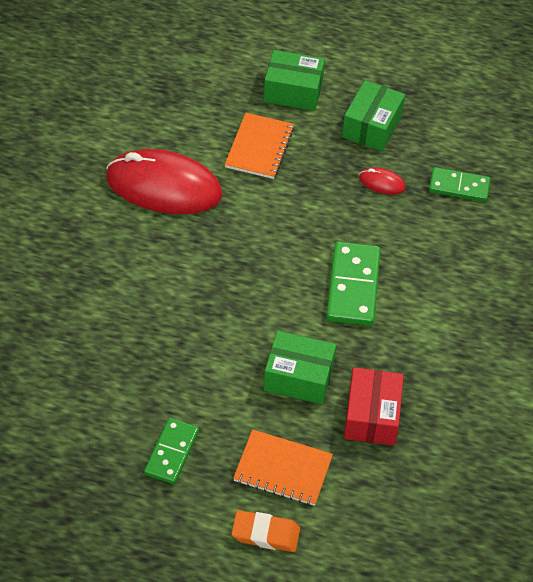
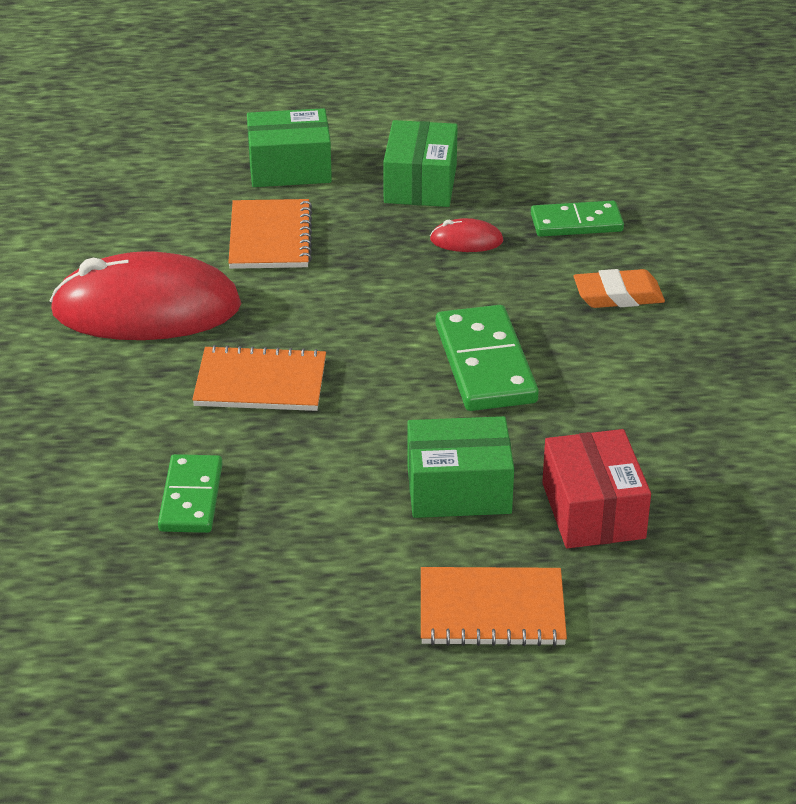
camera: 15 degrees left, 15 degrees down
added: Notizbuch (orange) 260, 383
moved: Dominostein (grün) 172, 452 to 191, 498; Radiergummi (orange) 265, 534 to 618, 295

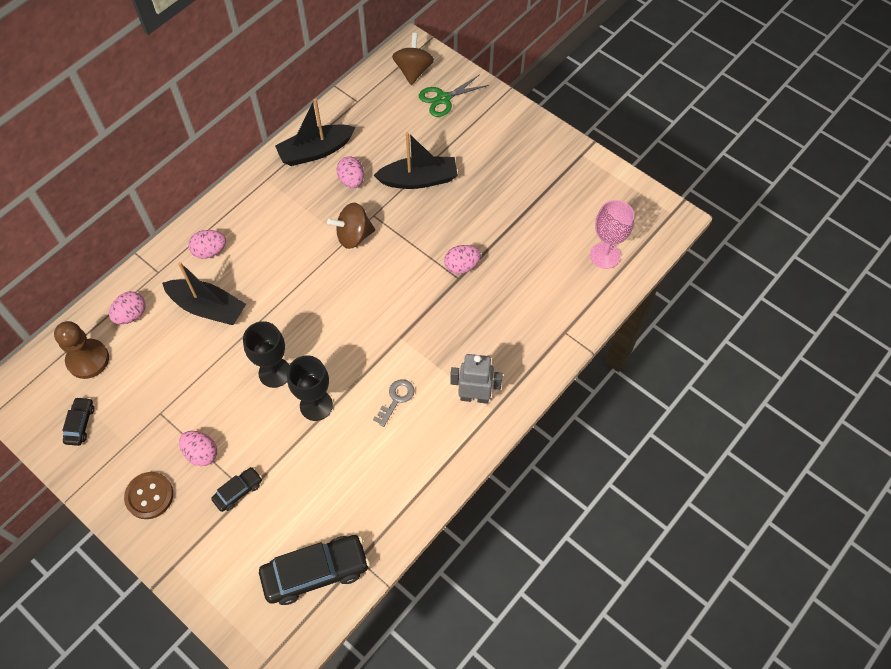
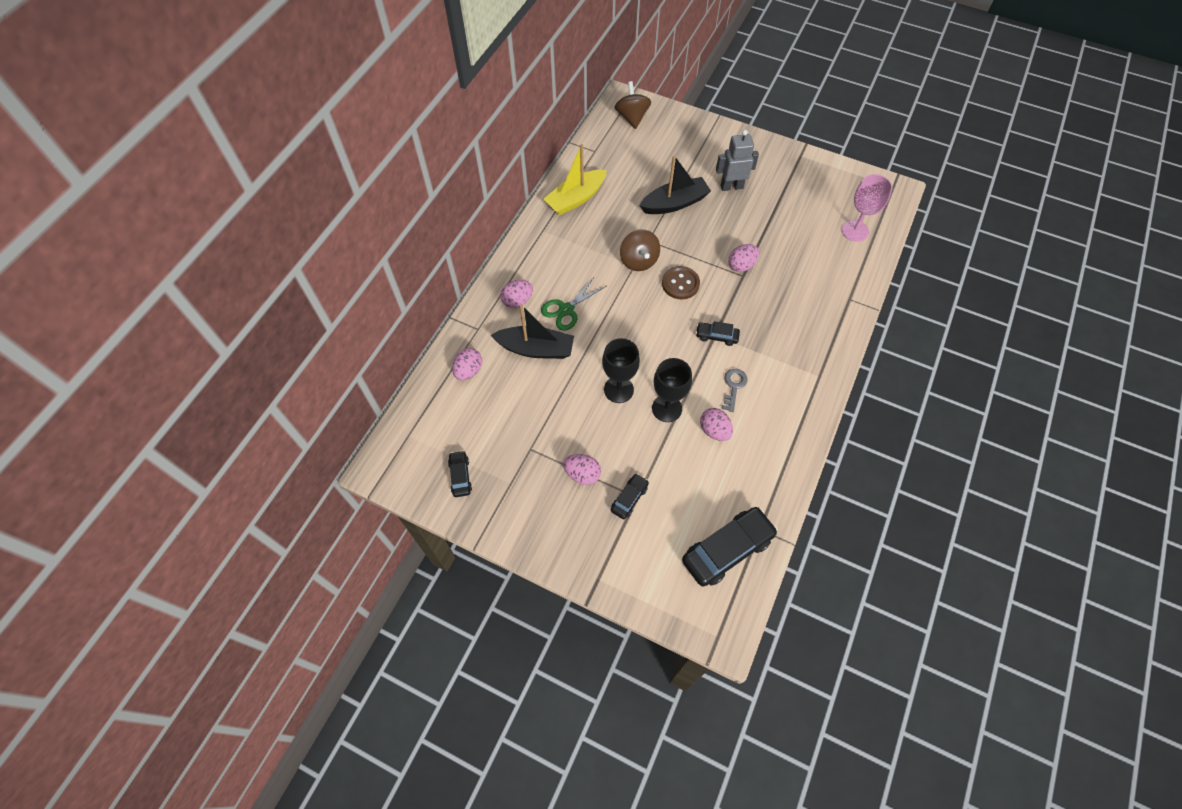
camera: 15 degrees left, 0 degrees up
removed: Bauer (braun) 88, 359
added: Auto (schwarz) 716, 336
moved: Schere (grün) 443, 99 to 566, 309; Knopf (braun) 149, 496 to 680, 284; Ei (rosa) 352, 180 to 714, 430; Roboter (grau) 474, 397 to 731, 186
recoloured: Boot (schwarz) 316, 151 to Boot (gelb) 576, 198
turned: Kreisel (braun) 353, 236 = 639, 261 75 degrees counterclockwise

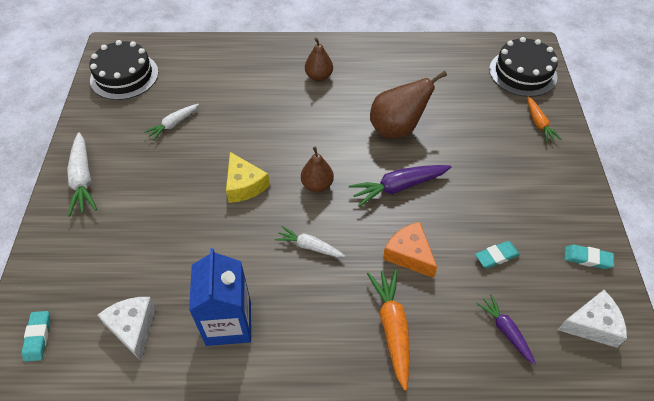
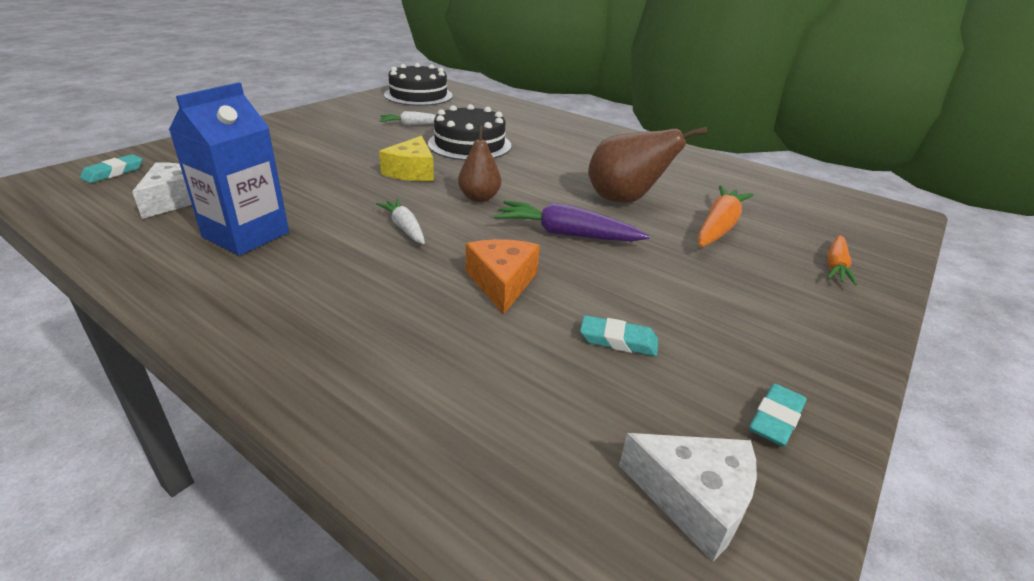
camera: 35 degrees right, 20 degrees down
removed: Karotte (weiß) 83, 179; Birne (braun) 319, 76; Karotte (lila) 505, 331
moved: Kuchen (schwarz) 522, 73 to 469, 144; Karotte (orange) 392, 328 to 719, 226
turned: Radiergummi (türkis) 587, 258 = 776, 419 75 degrees clockwise

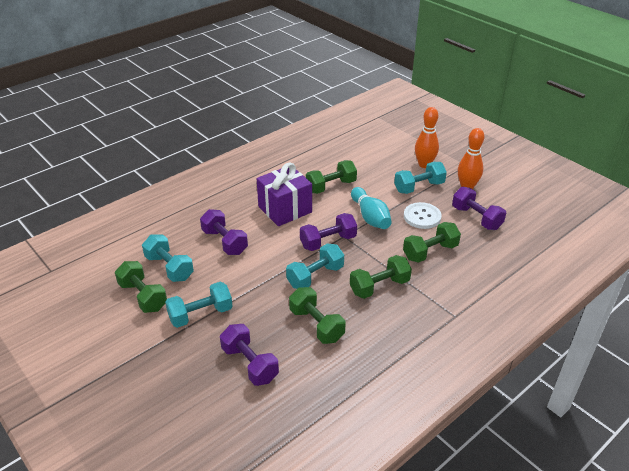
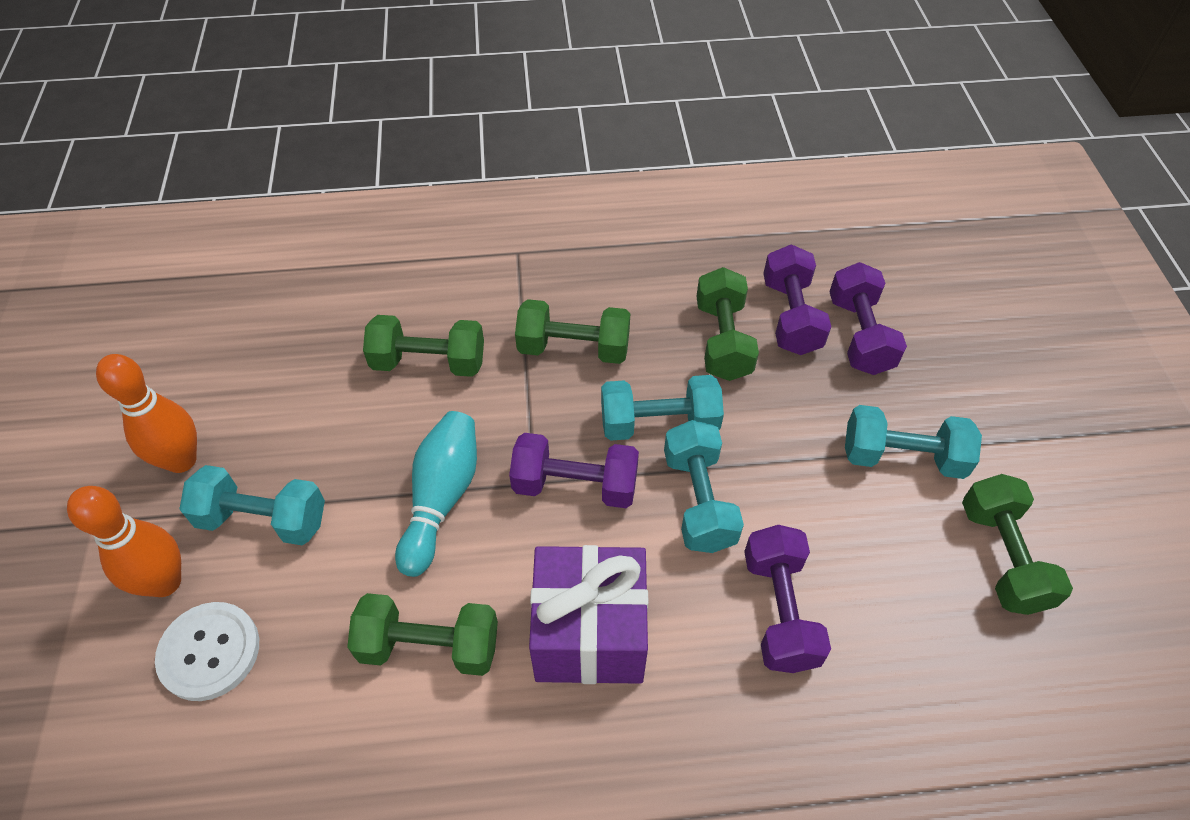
camera: 145 degrees left, 15 degrees up
moved: Knopf (weiß) 422, 217 to 209, 652; Hantel (türkis) 169, 268 to 699, 500; Hantel (lila) 476, 218 to 791, 316

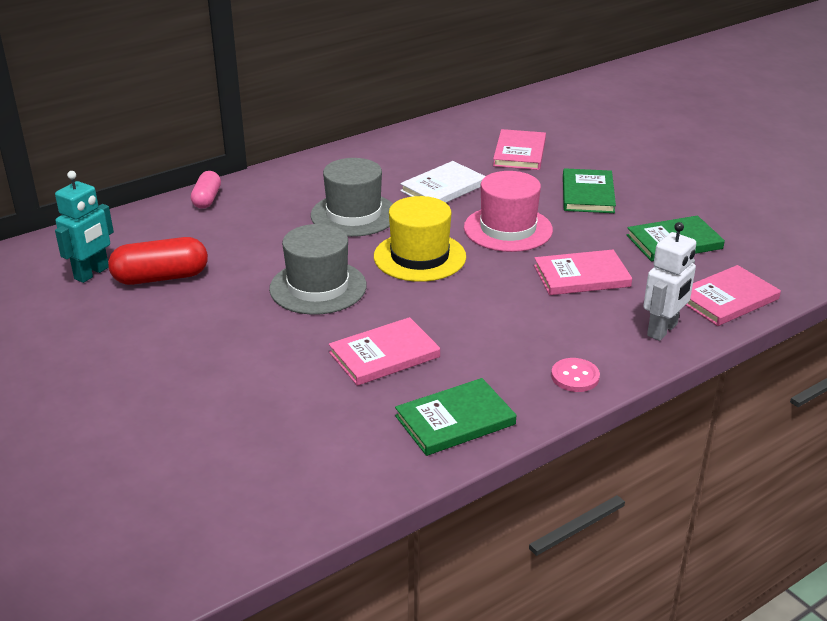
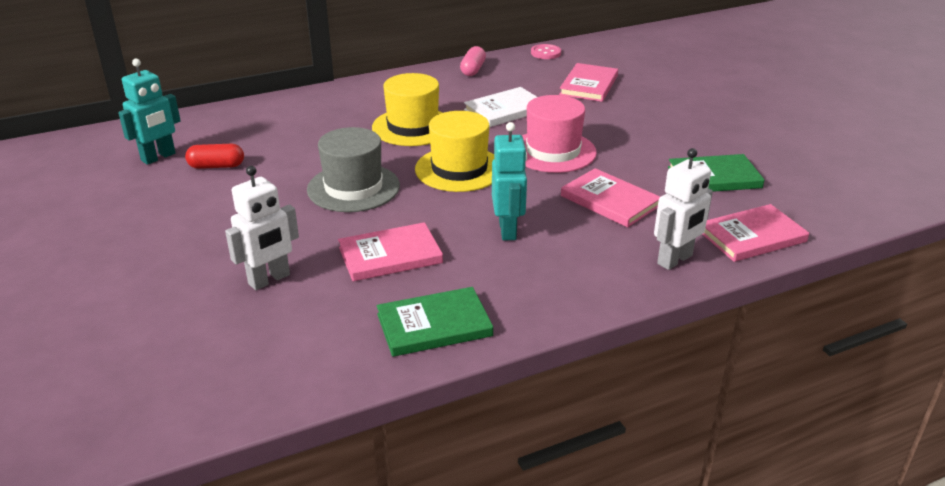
camera: 10 degrees right, 0 degrees up
removed: Buch (grün) 588, 194
added: Roboter (weiß) 269, 280; Roboter (türkis) 508, 230
moved: Kapsel (rosa) 207, 199 to 473, 70; Knopf (rosa) 575, 377 to 545, 53
recoloured: Hut (grau) 354, 215 to Hut (gelb) 413, 127
turned: Buch (rosa) 581, 276 = 610, 201 45 degrees clockwise
resized: Kapsel (rot) 161, 277 = 216, 166 x0.64

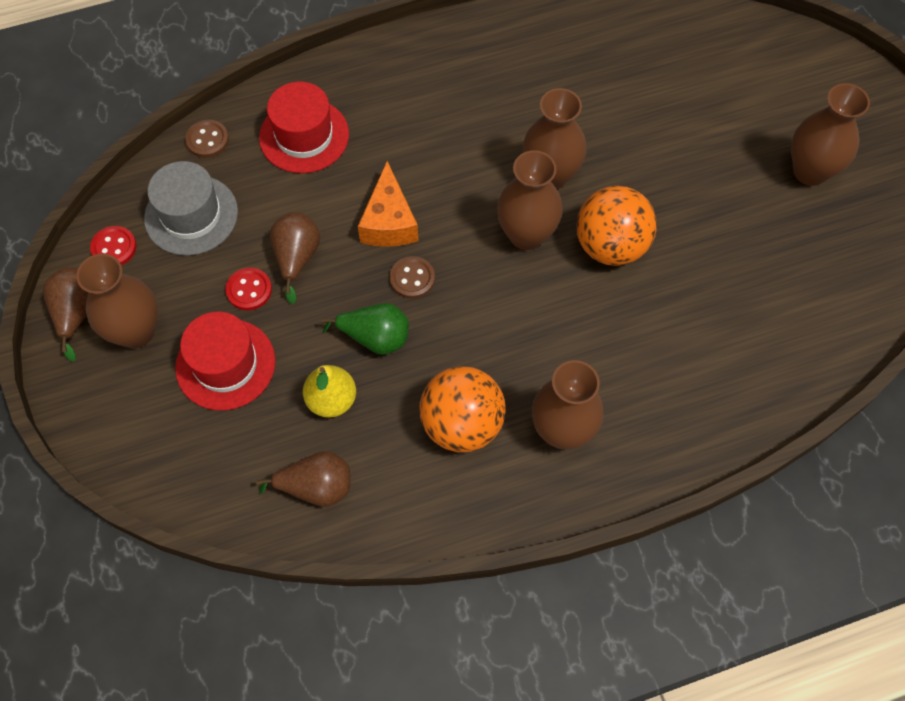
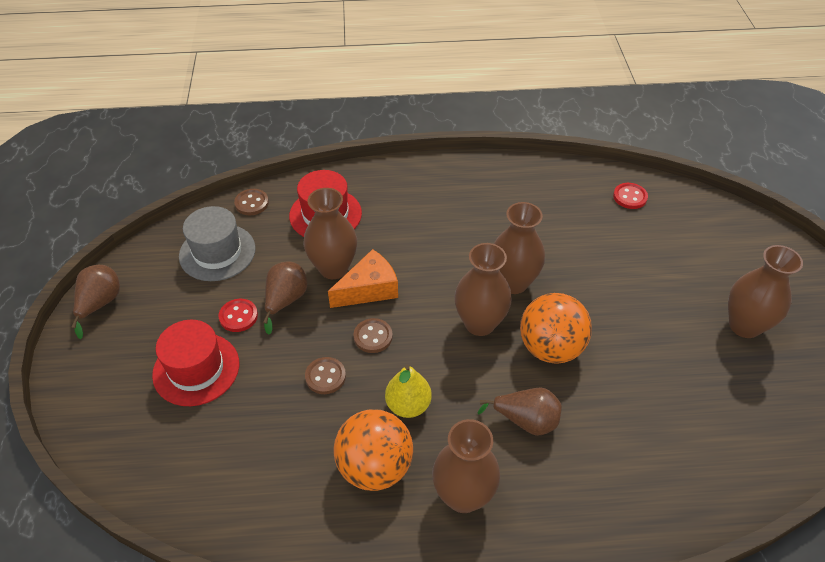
camera: 15 degrees right, 15 degrees down
moved: Vase (braun) 136, 331 to 333, 268; Birne (gelb) 331, 400 to 408, 405; Birne (braun) 316, 487 to 525, 421; Knopf (rot) 114, 247 to 630, 197
replaced: Birne (grün) 375, 338 to Knopf (braun) 325, 376
turned: Käse (orange) 389, 222 = 369, 289 135 degrees counterclockwise

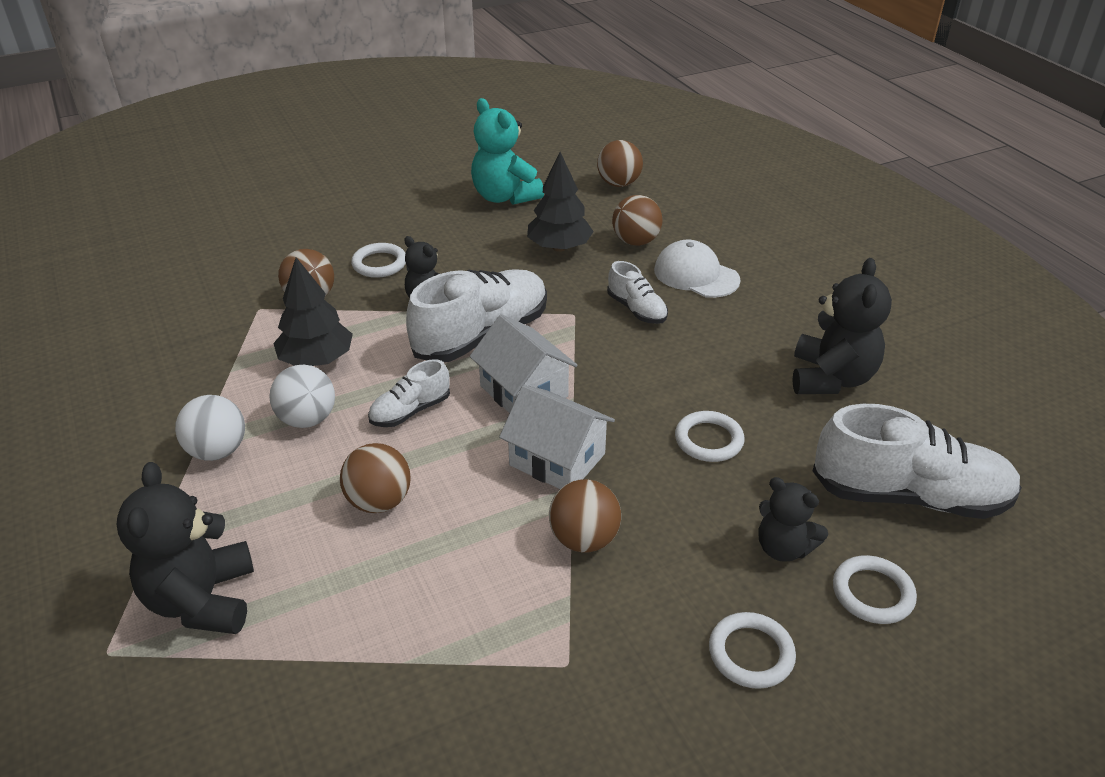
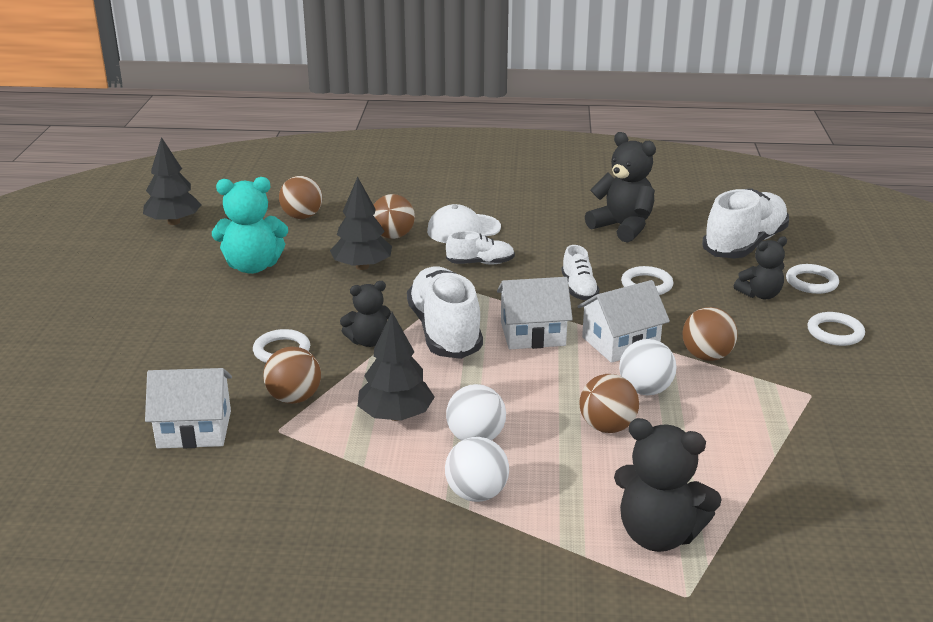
camera: 60 degrees left, 10 degrees down
added: Baum (schwarz) 173, 222; Haus (weiß) 194, 429; Ball (weiß) 645, 390
moved: Schuh (weiß) 410, 411 to 579, 289

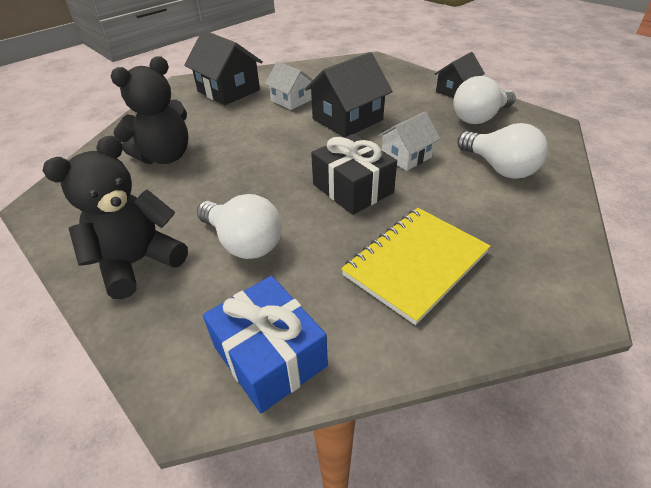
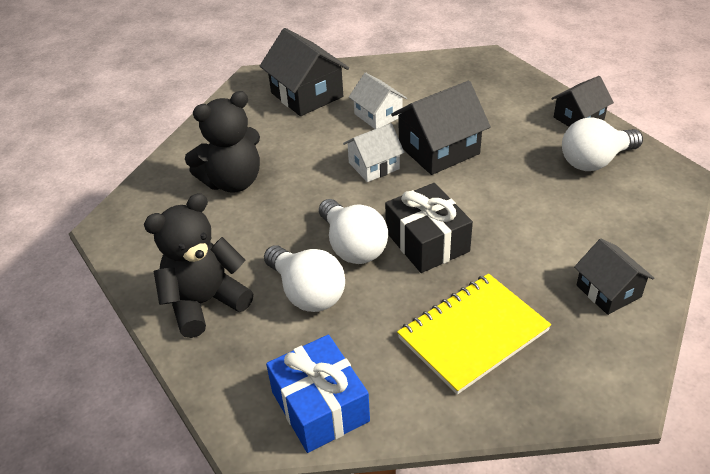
camera: 10 degrees right, 0 degrees up
added: Haus (schwarz) 608, 291
moved: Glühbirne (weiß) 499, 168 to 353, 246; Haus (weiß) 406, 156 to 374, 166

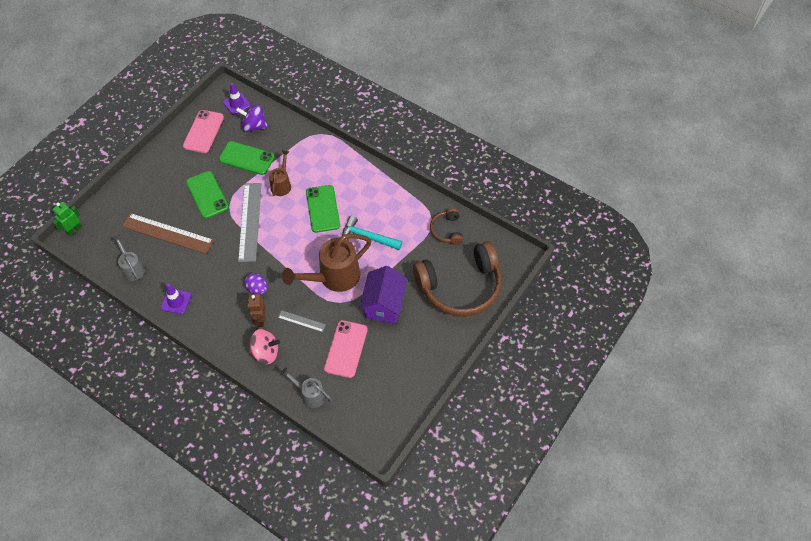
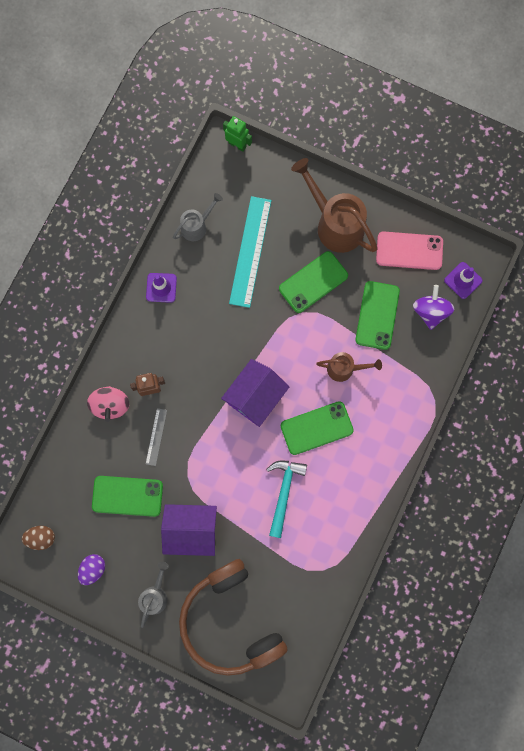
camera: 80 degrees right, 20 degrees up
removed: Lineal (grau) 250, 221; Kopfhörer (braun) 447, 230
added: Ei (braun) 41, 538; Haus (lila) 255, 397
moved: Ei (lila) 257, 289 to 93, 569; Gießkanne (grau) 310, 395 to 155, 595; Gießkanne (braun) 334, 277 to 335, 224
recoloured: Handy (rosa) 346, 349 to Handy (grün) 127, 496; Lineal (braun) 167, 233 to Lineal (türkis) 250, 251

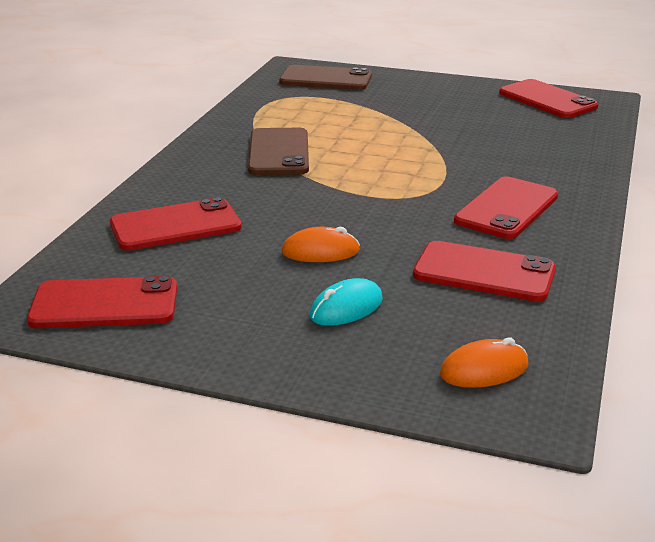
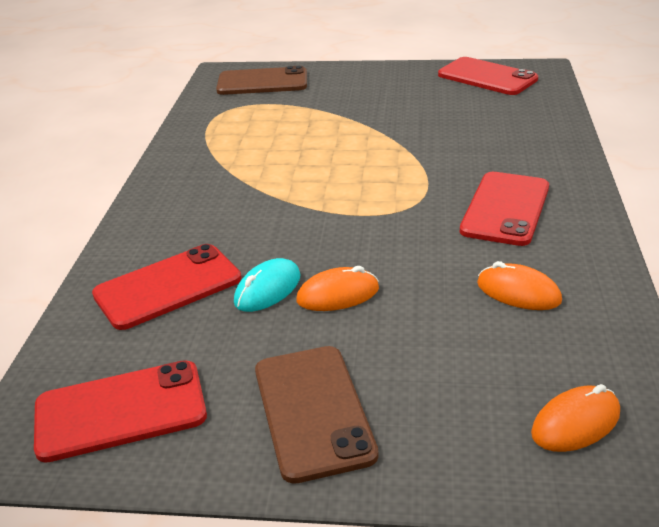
camera: 10 degrees left, 5 degrees up
moved: Computermaus (türkis) 346, 308 to 268, 289; Handy (braun) 279, 152 to 313, 411
replaced: Handy (rot) 484, 272 to Computermaus (orange) 518, 292

